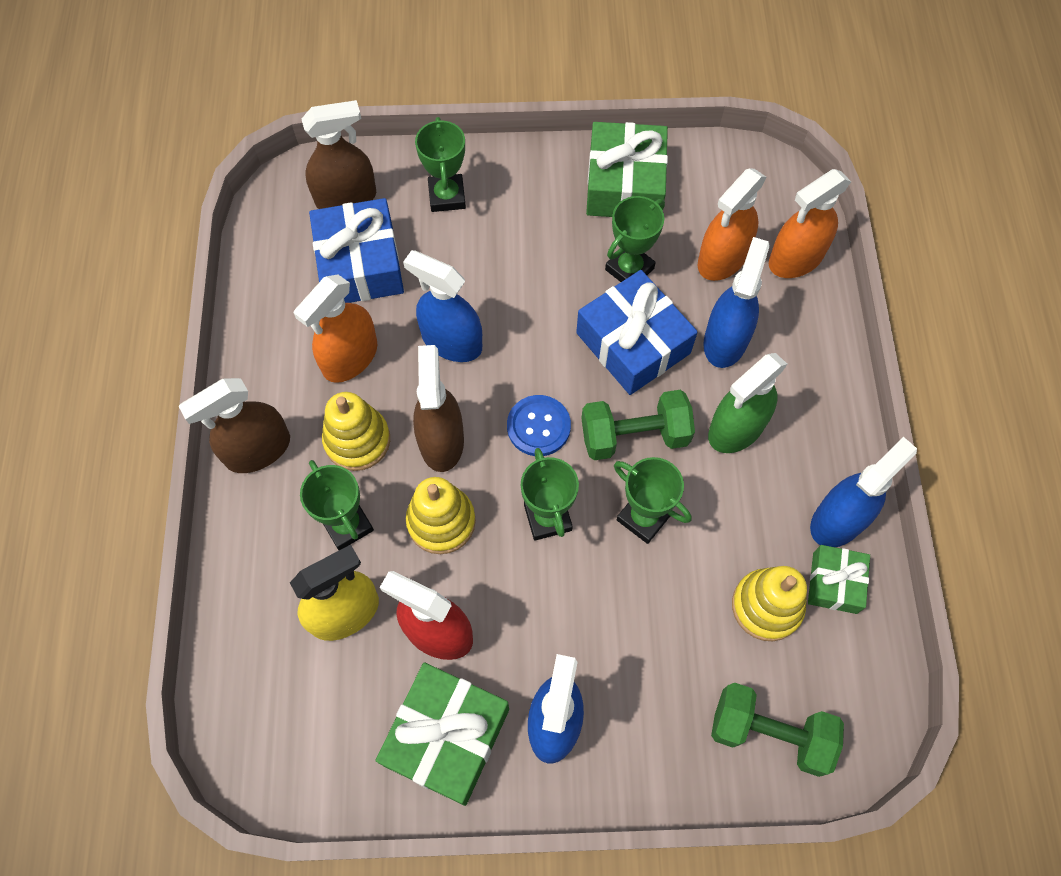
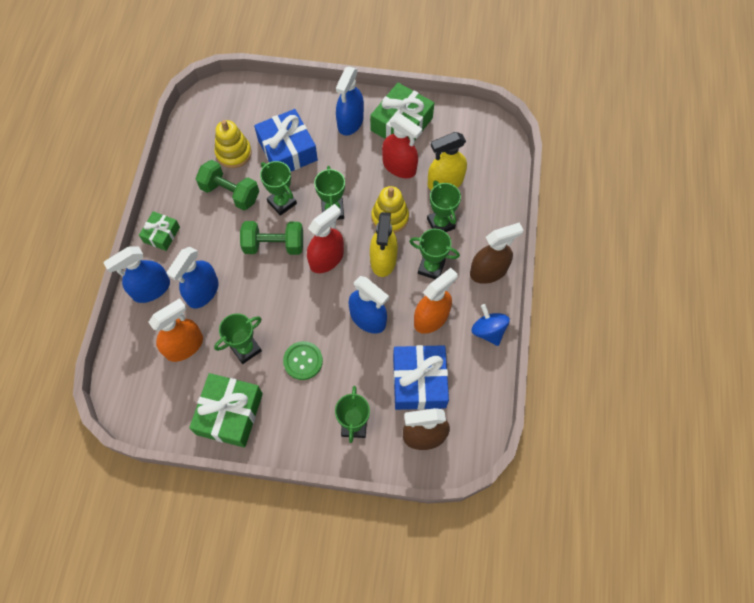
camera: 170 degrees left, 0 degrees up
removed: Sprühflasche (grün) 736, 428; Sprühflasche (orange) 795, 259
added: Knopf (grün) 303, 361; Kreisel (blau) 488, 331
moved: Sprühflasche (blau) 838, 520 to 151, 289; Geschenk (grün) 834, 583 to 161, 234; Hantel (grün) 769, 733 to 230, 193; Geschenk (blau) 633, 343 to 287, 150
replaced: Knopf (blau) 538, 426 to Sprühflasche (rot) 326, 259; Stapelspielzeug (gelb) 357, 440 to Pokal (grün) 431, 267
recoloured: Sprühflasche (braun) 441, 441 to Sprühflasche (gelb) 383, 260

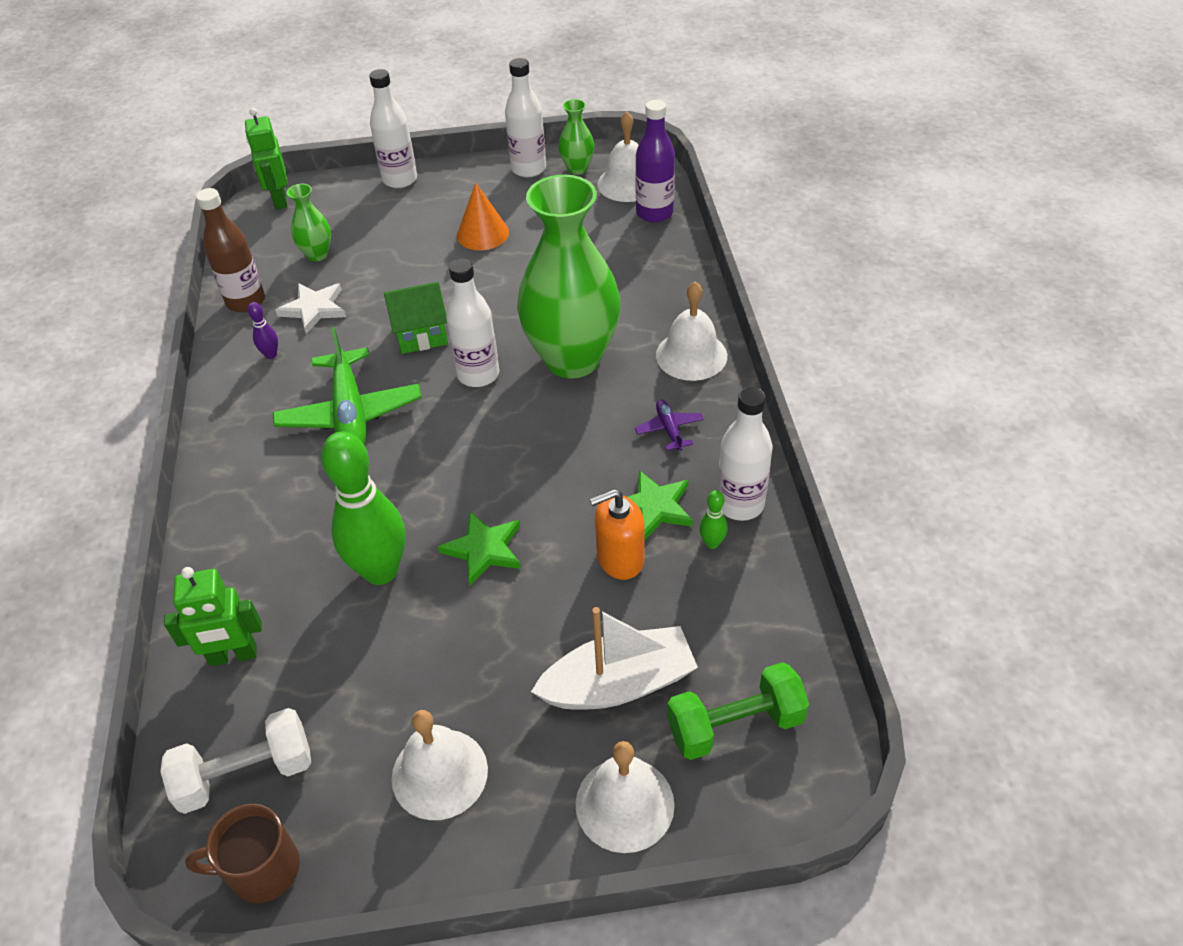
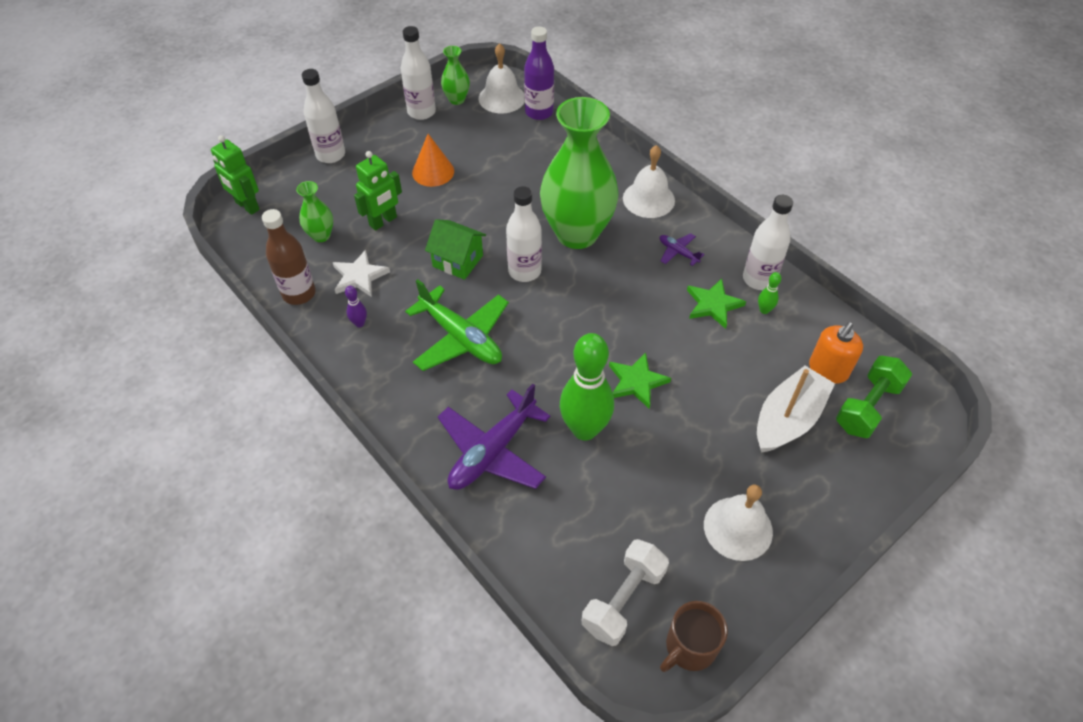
camera: 35 degrees left, 5 degrees up
removed: Glocke (weiß) 624, 804
added: Flugzeug (lila) 492, 451
moved: Roboter (grün) 233, 655 to 383, 221; Seifenspender (orange) 620, 559 to 828, 370
turned: Haus (grün) 421, 334 = 457, 261 75 degrees clockwise

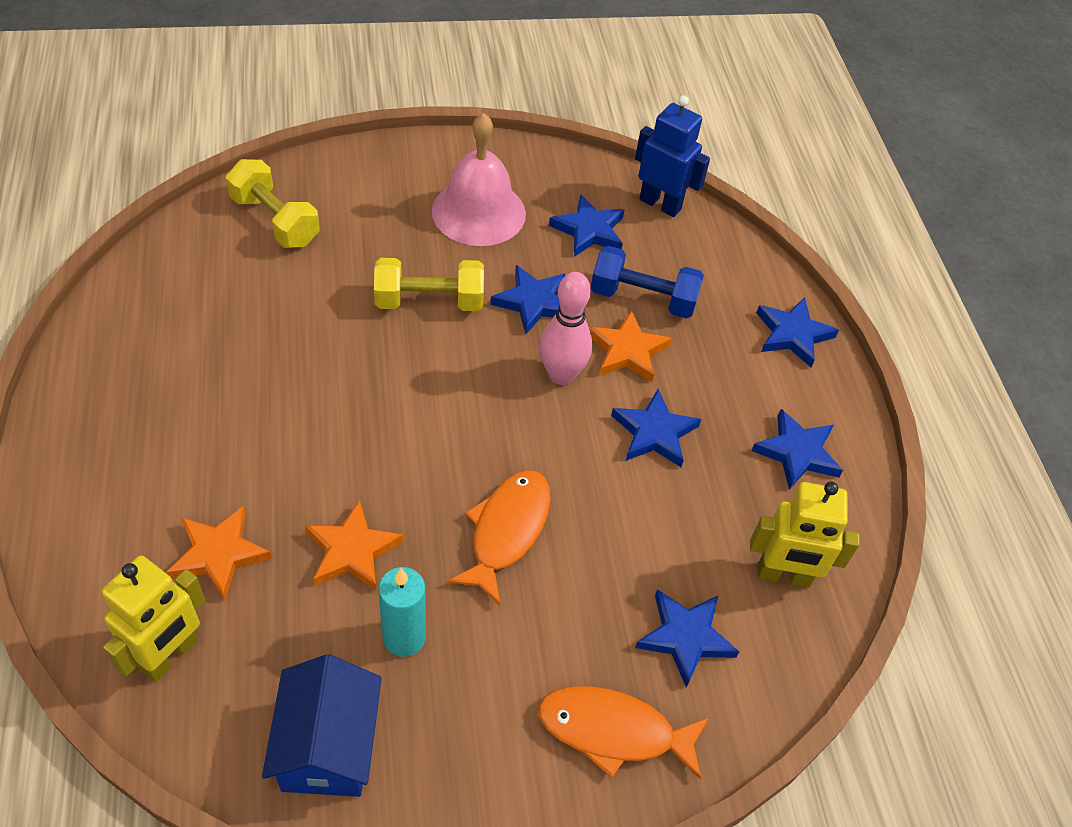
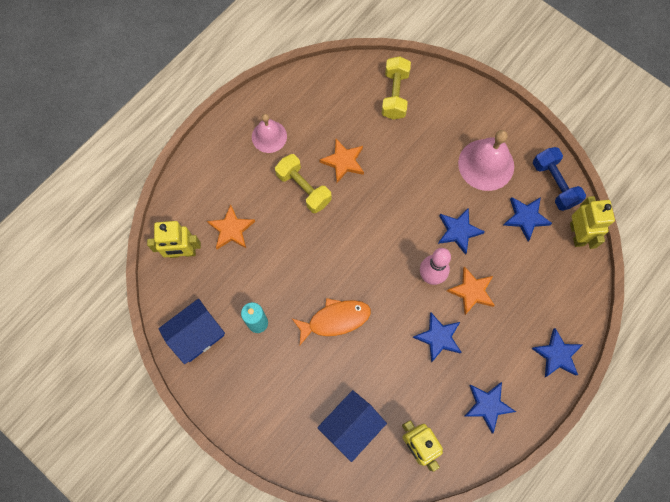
camera: 55 degrees right, 20 degrees up
removed: Fisch (orange) 613, 731
added: Glocke (rosa) 269, 136
moved: Hantel (gelb) 429, 301 to 303, 189; Stern (orange) 352, 551 to 343, 162; Hantel (blau) 643, 298 to 554, 184
replaced: Stern (blau) 685, 637 to Haus (blau) 351, 426
recoloured: Roboter (blau) 660, 204 to Roboter (gelb) 577, 234

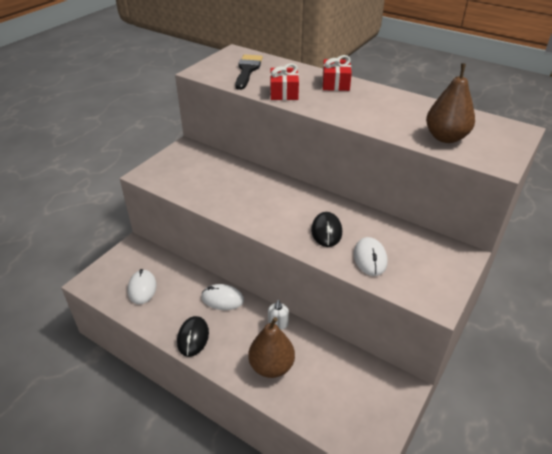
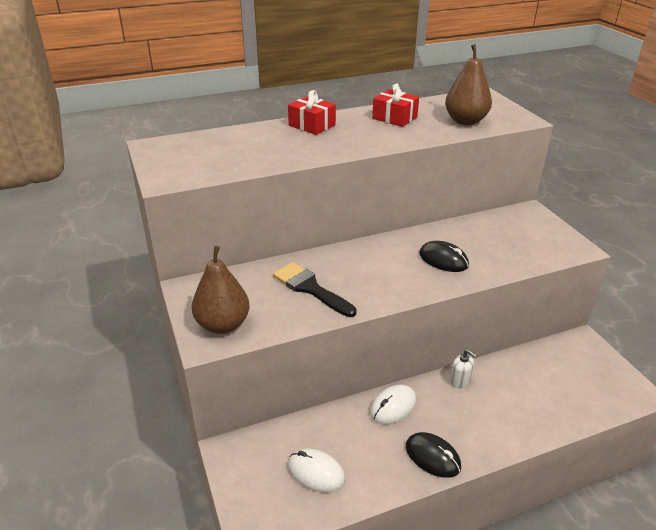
camera: 55 degrees left, 5 degrees down
removed: Computermaus (weiß) 370, 258
moved: Birne (braun) 271, 366 to 223, 325; Pinsel (schwarz) 247, 70 to 310, 288; Geschenk (rot) 284, 92 to 394, 118

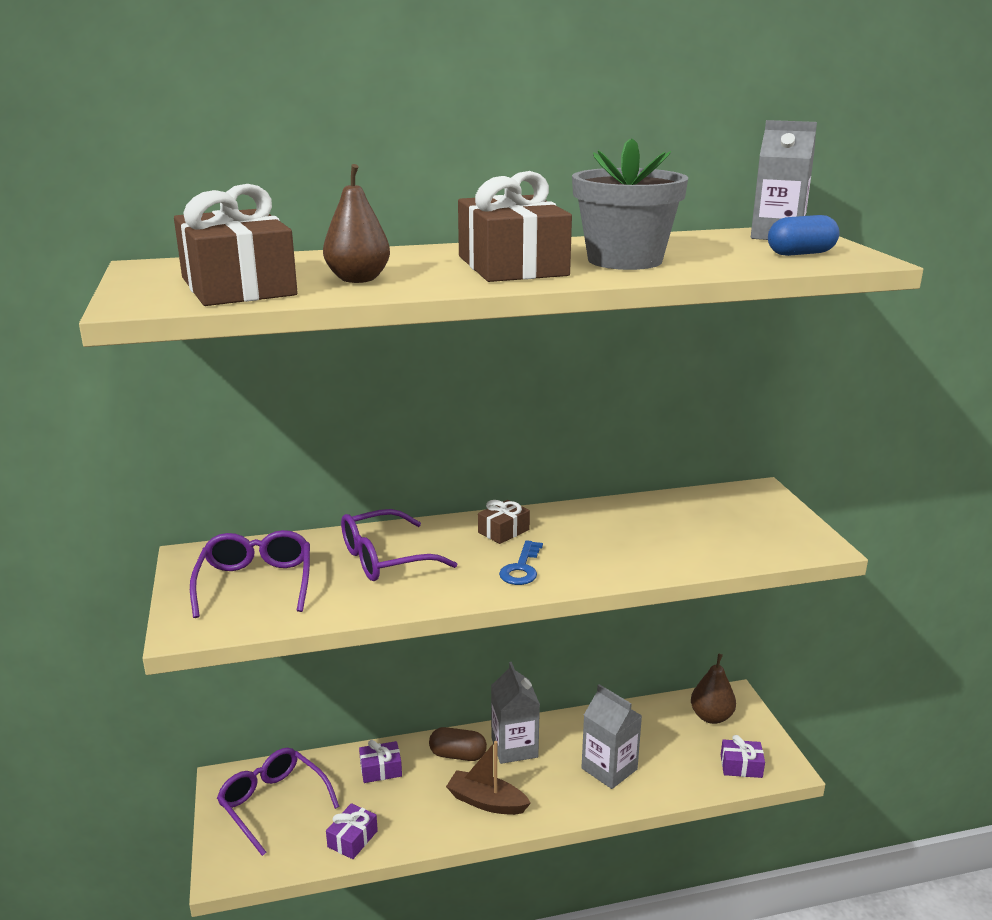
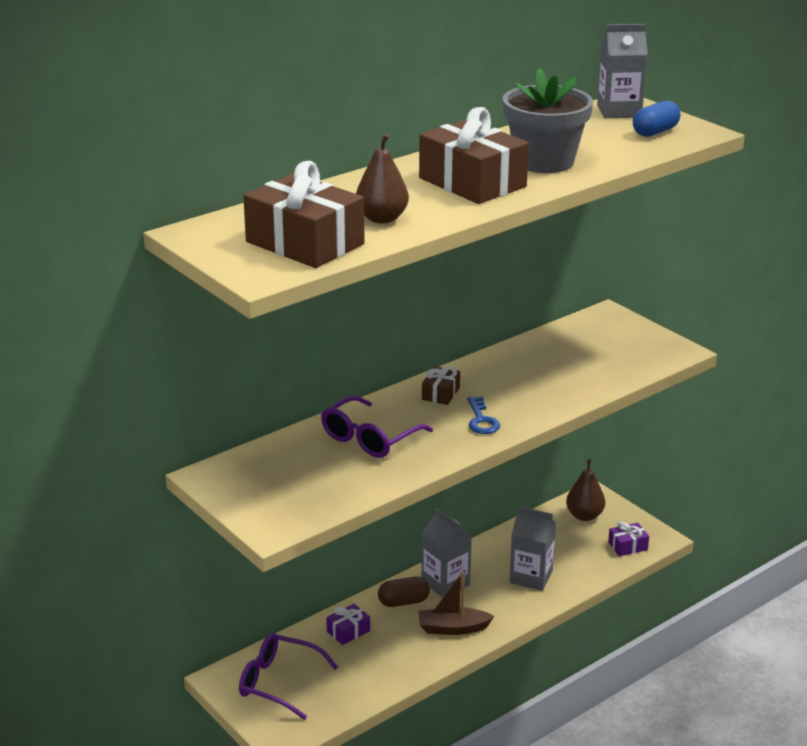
camera: 25 degrees left, 5 degrees up
removed: Brille (lila) 255, 583; Geschenk (lila) 352, 839

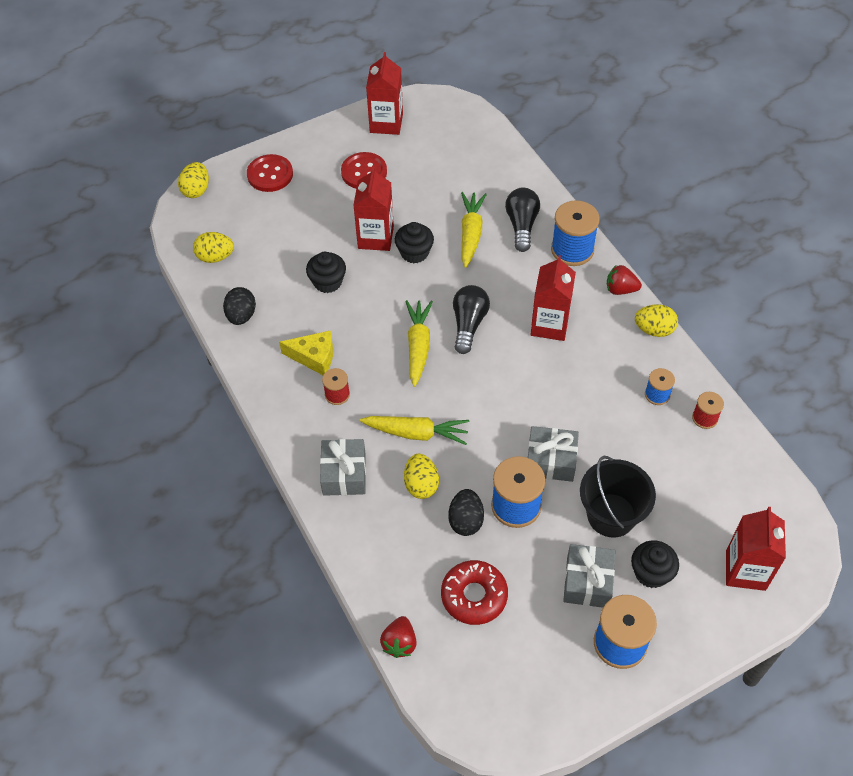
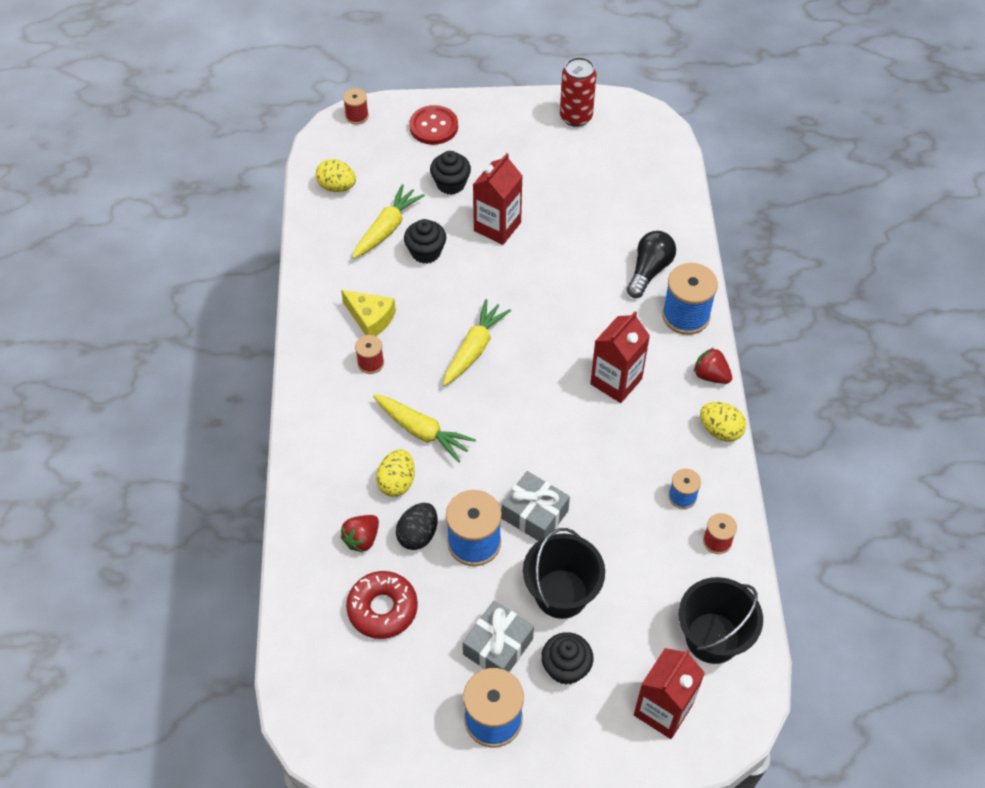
camera: 25 degrees right, 0 degrees up
removed: Ei (schwarz) 241, 315; Geschenk (grau) 344, 474; Knopf (rot) 364, 172; Glühbirne (schwarz) 468, 324
added: Eimer (schwarz) 712, 638
moved: Erdbeere (rot) 399, 643 to 362, 539; Karotte (gelb) 471, 234 to 387, 229; Muffin (schwarz) 414, 253 to 451, 184
replaced: Ei (gelb) 196, 190 to Garnrolle (rot) 357, 116; Getränkekarton (rot) 386, 123 to Dose (rot) 576, 117

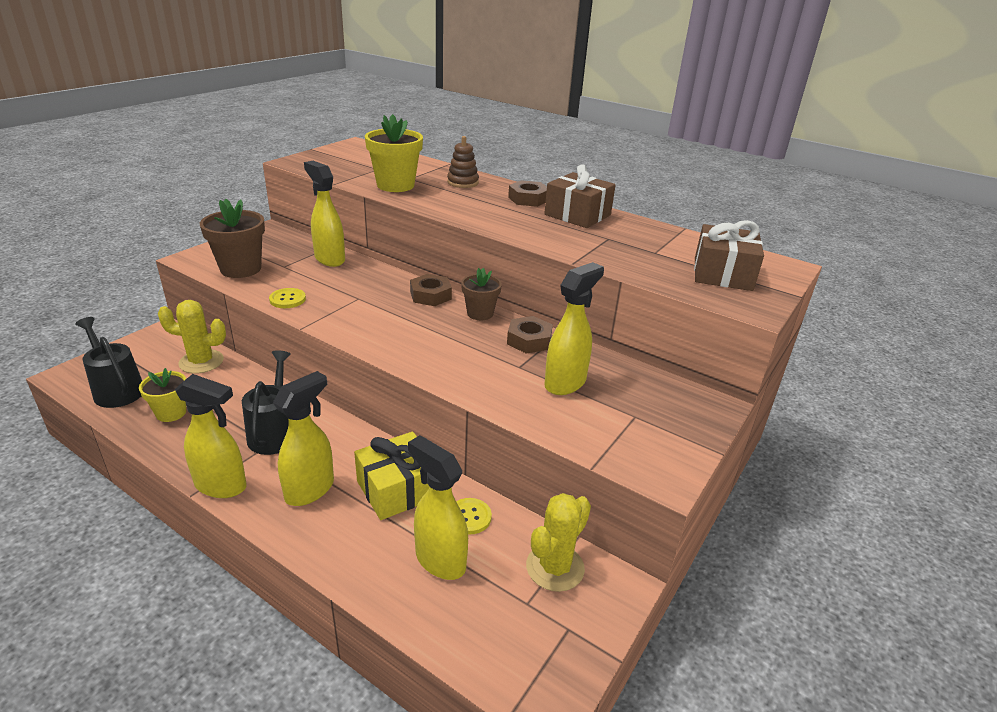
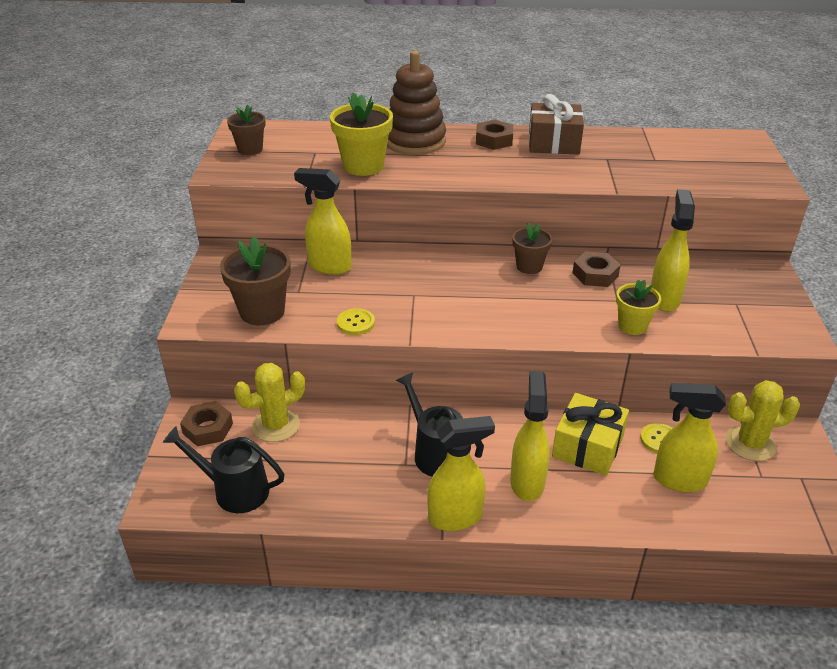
camera: 30 degrees left, 5 degrees up
removed: Geschenk (braun) 722, 274
added: Blumentopf (braun) 250, 149
moved: Sechskantmutter (braun) 430, 295 to 208, 428; Blumentopf (gelb) 171, 413 to 632, 326
turned: Kaktus (gelb) 555, 567 = 750, 444 75 degrees clockwise
resized: Stapelspielzeug (braun) 463, 182 = 414, 141 x1.85

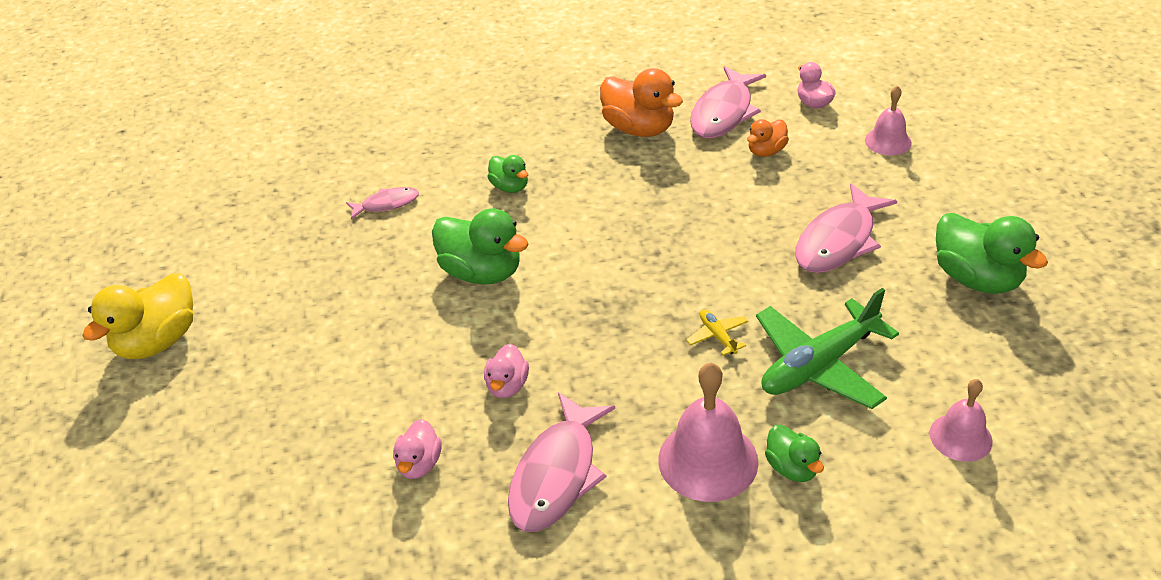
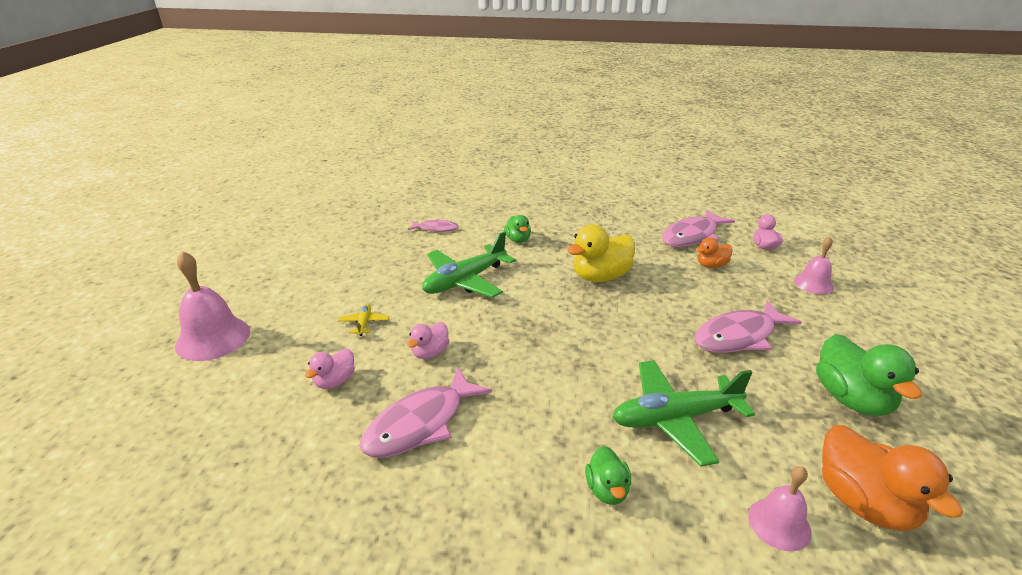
camera: 20 degrees right, 10 degrees down
moved: Glocke (rosa) 708, 460 to 213, 338; Flugzeug (gelb) 717, 336 to 364, 323; Ente (gelb) 158, 341 to 600, 276; Ente (orange) 639, 129 to 864, 503
replaced: Ente (grün) 482, 272 to Flugzeug (grün) 465, 281

